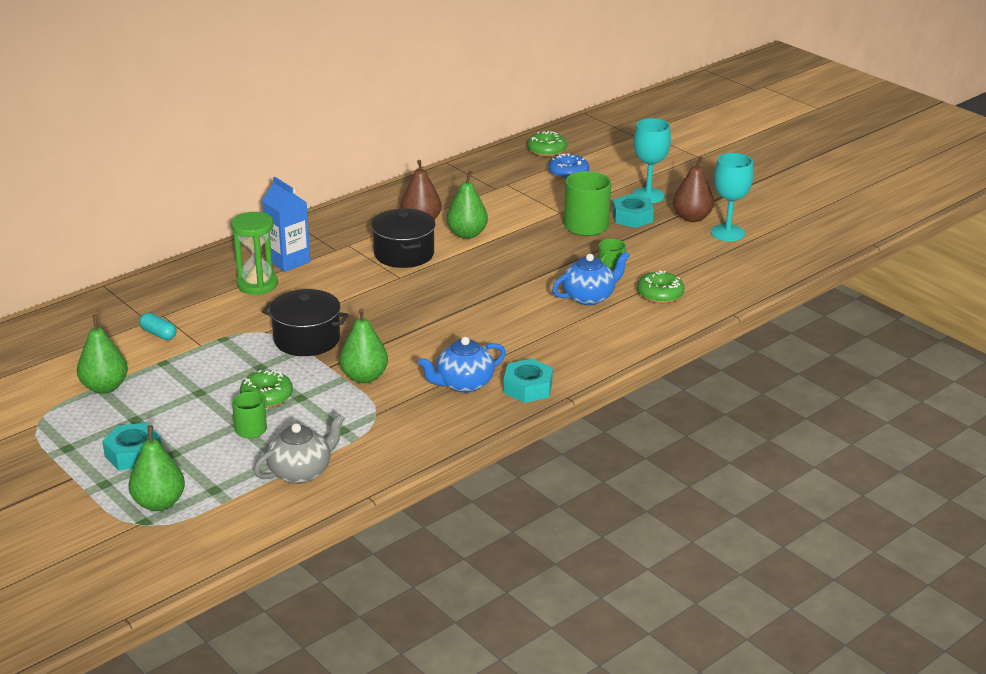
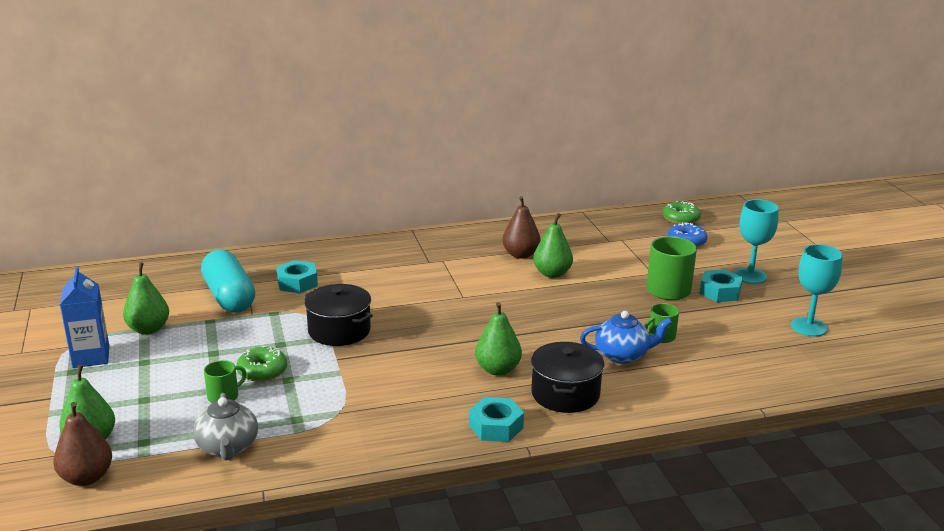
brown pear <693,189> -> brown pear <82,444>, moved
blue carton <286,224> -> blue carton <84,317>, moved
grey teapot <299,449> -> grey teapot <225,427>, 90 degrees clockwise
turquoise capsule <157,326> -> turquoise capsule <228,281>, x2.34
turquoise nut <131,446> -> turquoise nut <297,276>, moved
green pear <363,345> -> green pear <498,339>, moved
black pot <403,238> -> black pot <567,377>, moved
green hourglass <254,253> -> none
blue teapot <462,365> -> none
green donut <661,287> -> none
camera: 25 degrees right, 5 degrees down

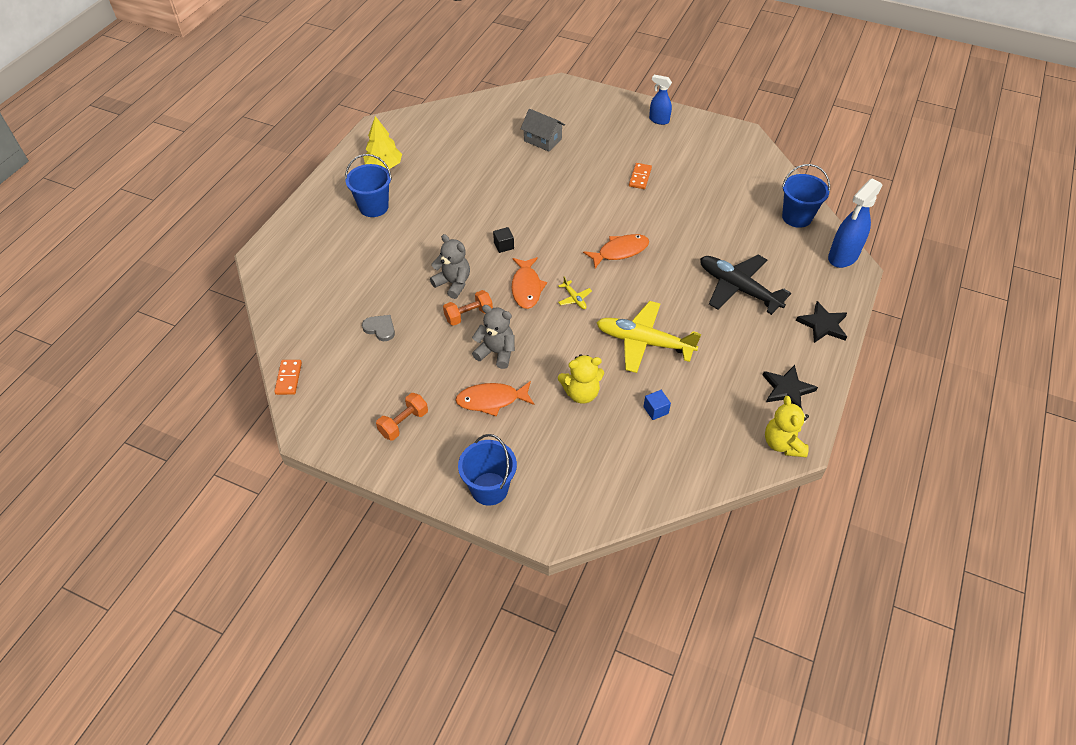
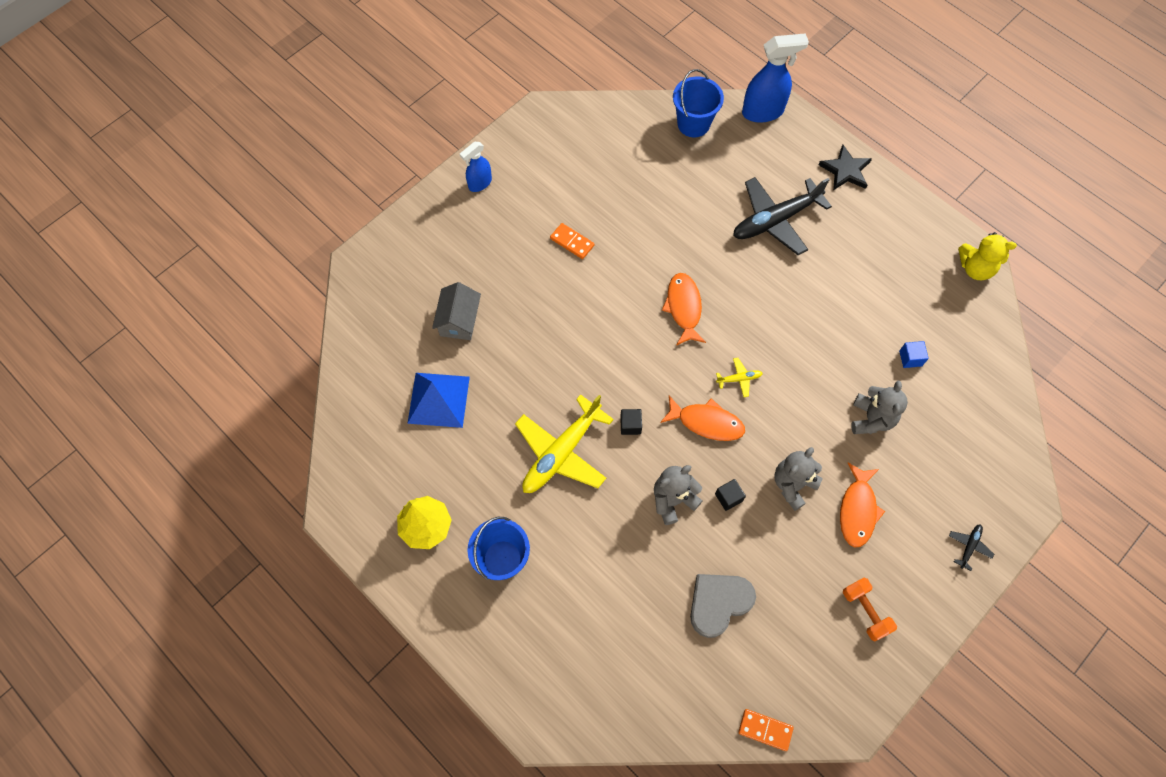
none -> blue pyramid <438,400>
grey house <543,130> -> grey house <456,311>, 45 degrees counterclockwise
yellow plane <648,337> -> yellow plane <564,443>, moved
grey heart <378,328> -> grey heart <723,606>, x1.65
orange dumbbell <468,308> -> black cube <730,495>
blue spray bottle <855,223> -> blue spray bottle <775,78>, 75 degrees counterclockwise
yellow teddy bear <581,379> -> grey teddy bear <880,407>
blue bucket <487,470> -> black plane <971,547>
black star <790,386> -> none
camera: 70 degrees left, 15 degrees up

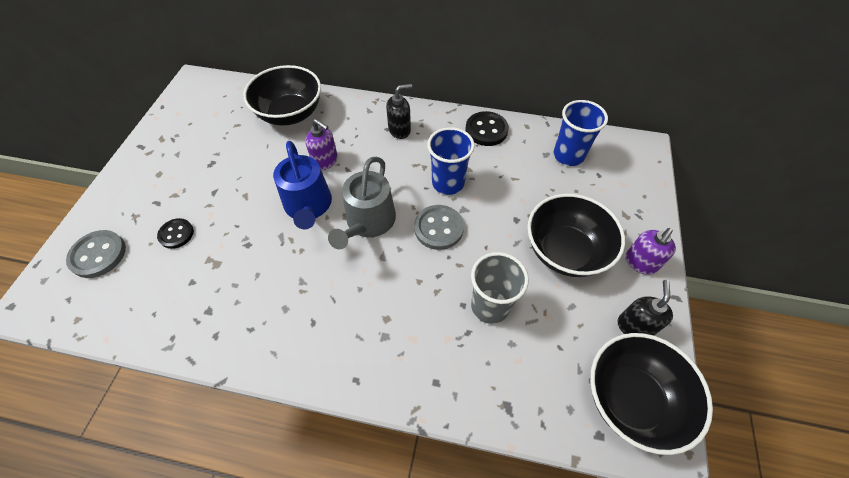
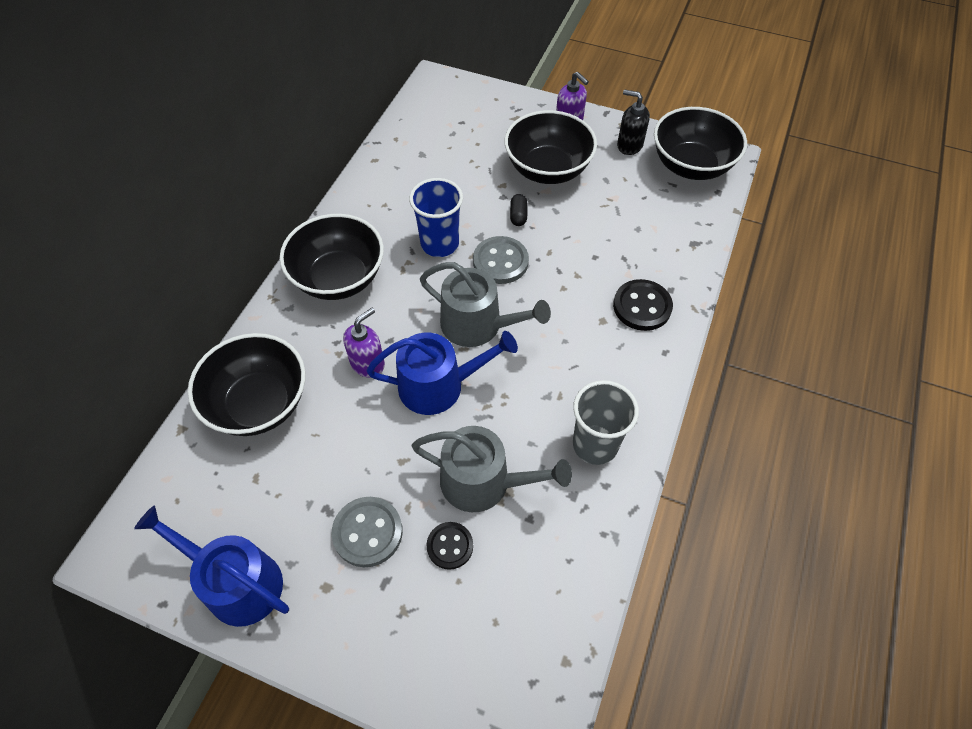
none -> blue watering can <211,566>
black soap dispenser <399,111> -> black bowl <332,257>
grey button <96,254> -> grey button <367,532>, moved
none -> grey watering can <491,469>
none -> black capsule <518,210>
grey cup <500,288> -> grey cup <606,422>, moved
black button <487,128> -> black button <643,305>, moved
blue cup <580,133> -> none
camera: 80 degrees left, 0 degrees up

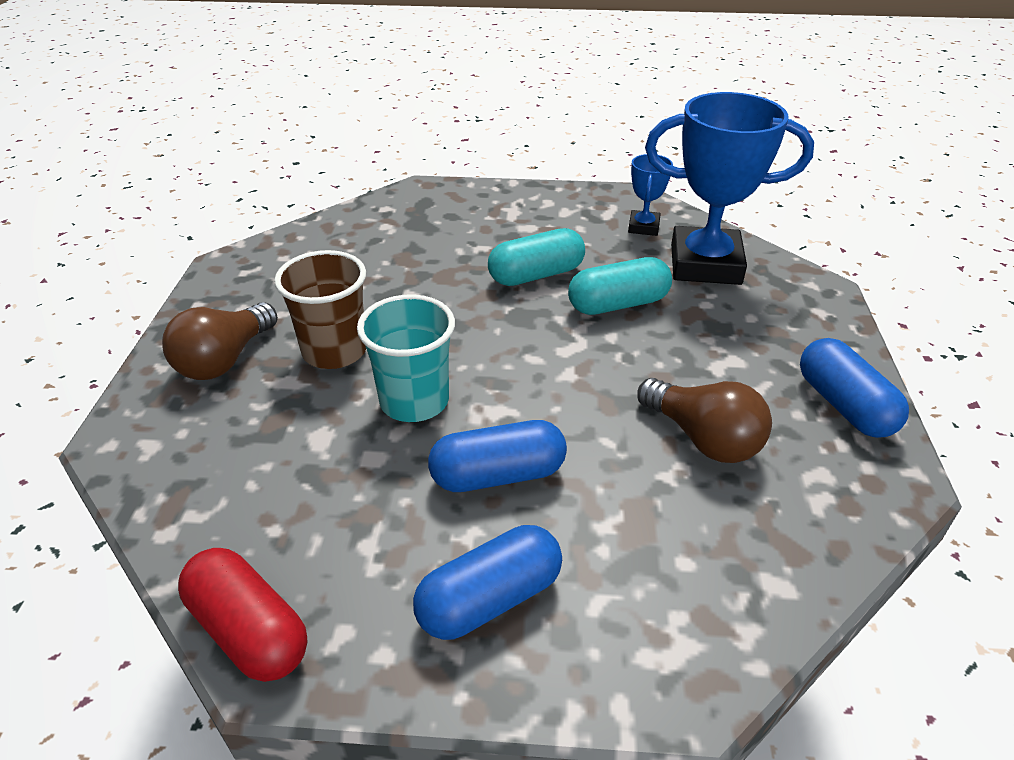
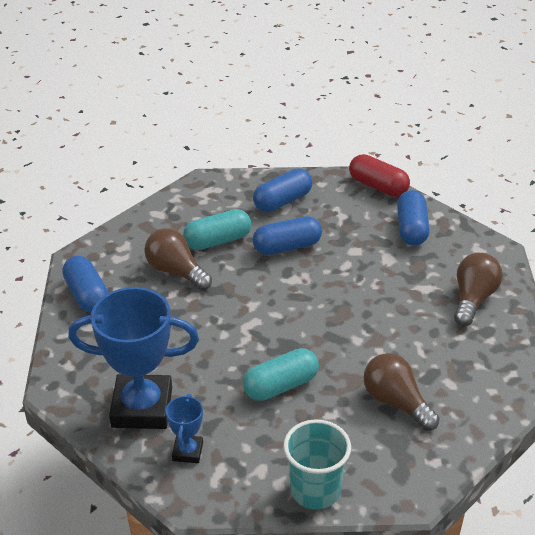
turquoise capsule <620,286> -> turquoise capsule <217,229>, moved
turquoise cup <406,358> -> turquoise cup <317,464>, moved
none -> brown light bulb <401,392>
none -> blue capsule <413,218>
brown cup <320,309> -> none
camera: 175 degrees right, 0 degrees up

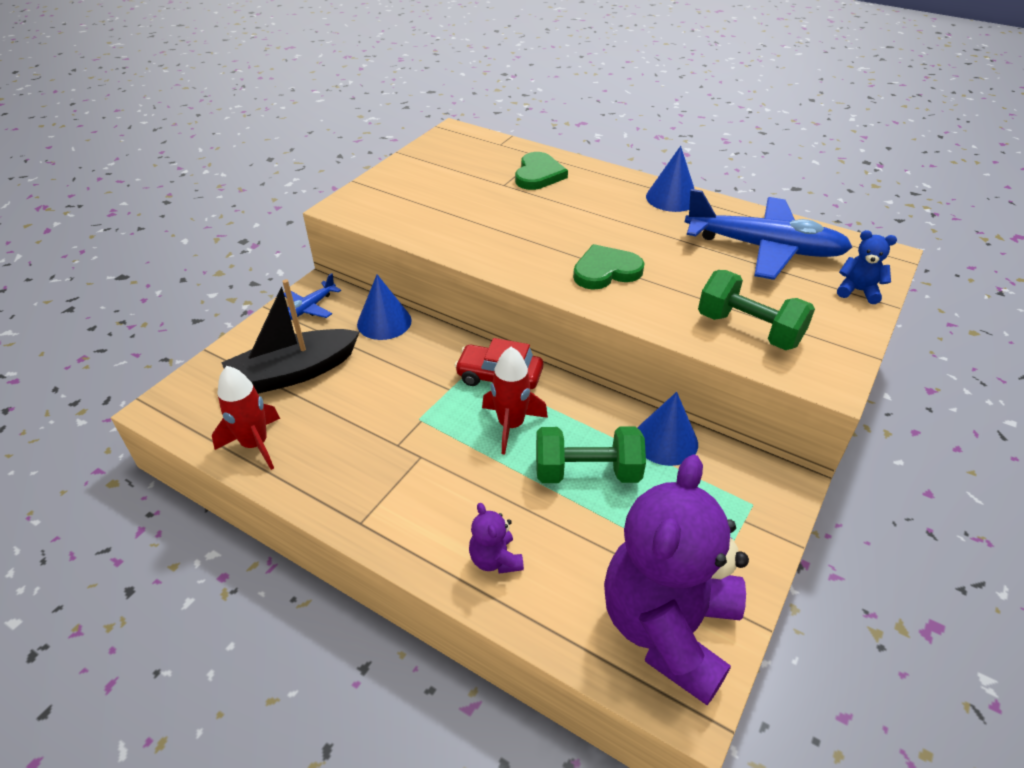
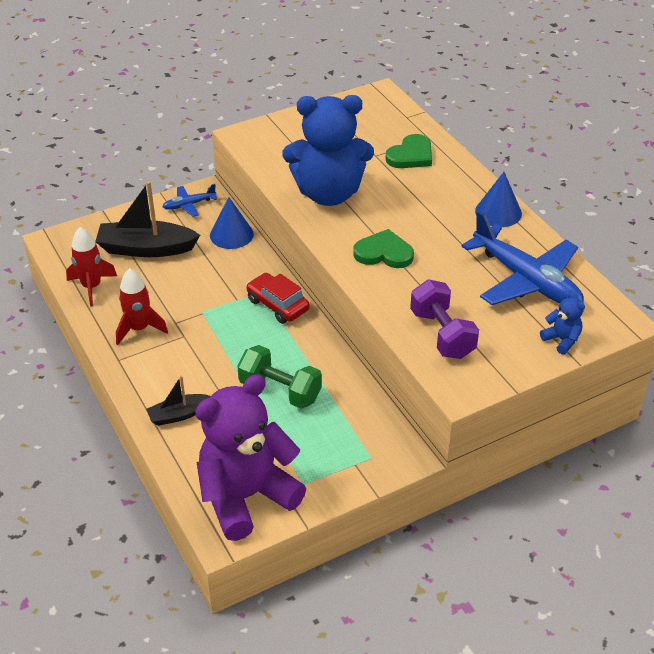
red rocket <515,401> -> red rocket <142,306>, moved
purple teddy bear <496,538> -> black boat <178,400>
none -> blue teddy bear <328,150>
green dumbbell <756,310> -> purple dumbbell <444,319>
blue cone <668,429> -> none
camera: 30 degrees right, 0 degrees up

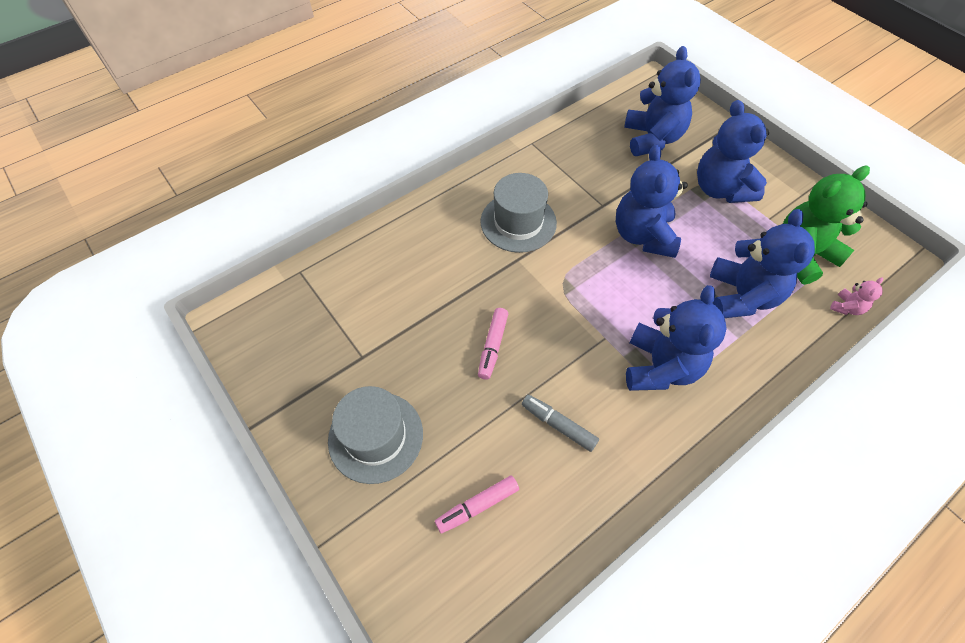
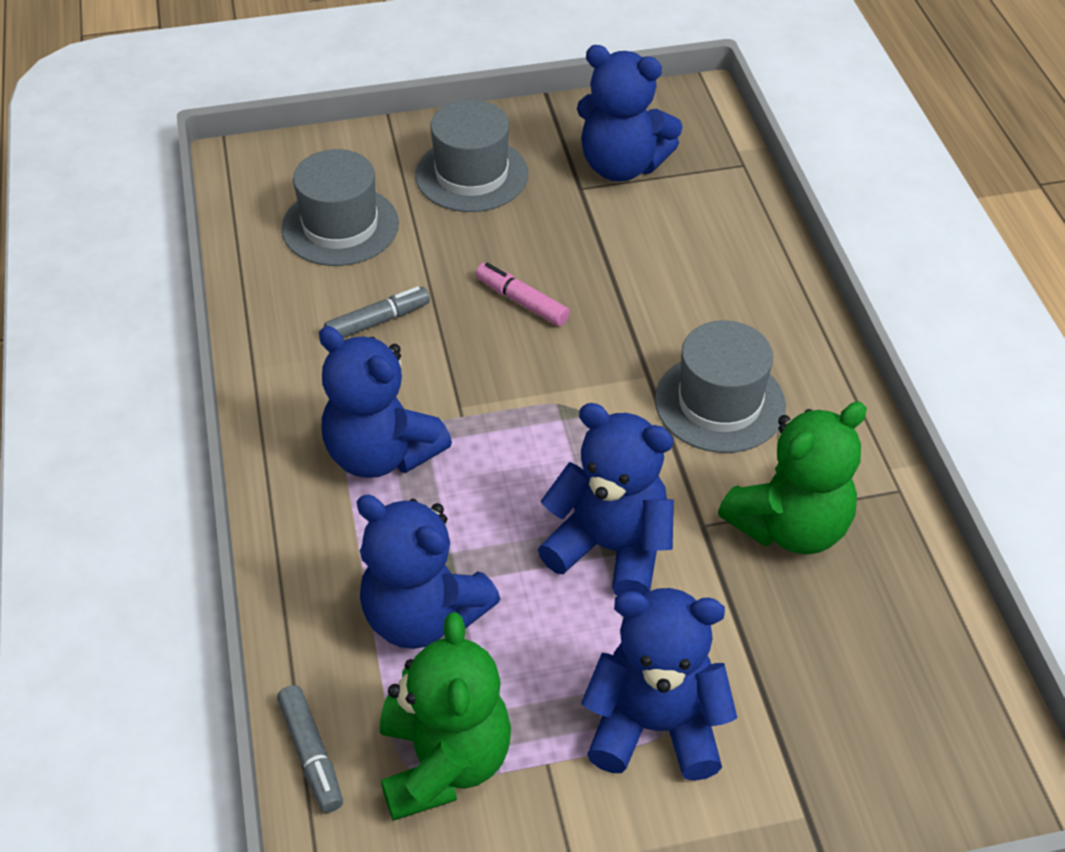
pink teddy bear <856,296> -> grey marker <310,749>
pink marker <477,504> -> grey hat <340,207>
blue teddy bear <662,101> -> blue teddy bear <630,113>, moved
none -> green teddy bear <792,478>
camera: 115 degrees right, 10 degrees down

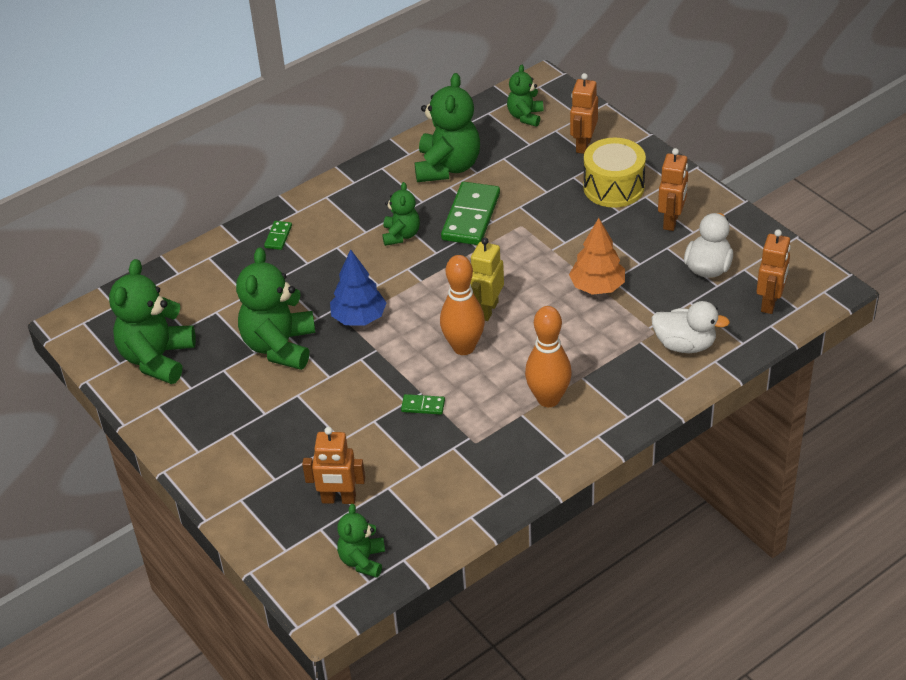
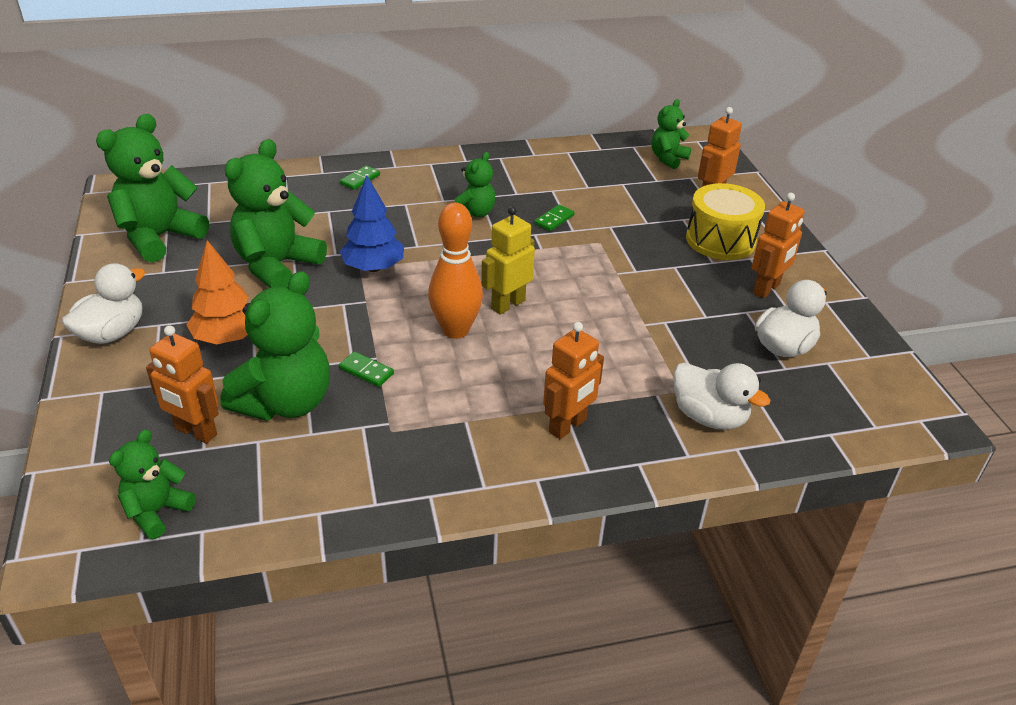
none -> white duck <104,303>
orange tree <597,256> -> orange tree <217,292>, moved
green teddy bear <447,127> -> green teddy bear <275,346>, moved
green domino <470,213> -> green domino <554,218>, x0.46
orange robot <773,271> -> orange robot <573,380>, moved
orange bowling pin <548,356> -> none
camera: 20 degrees right, 5 degrees down

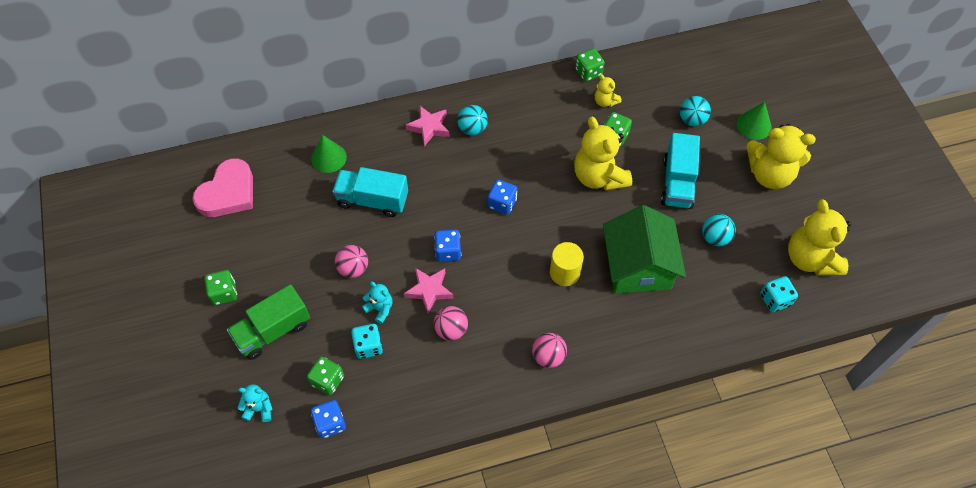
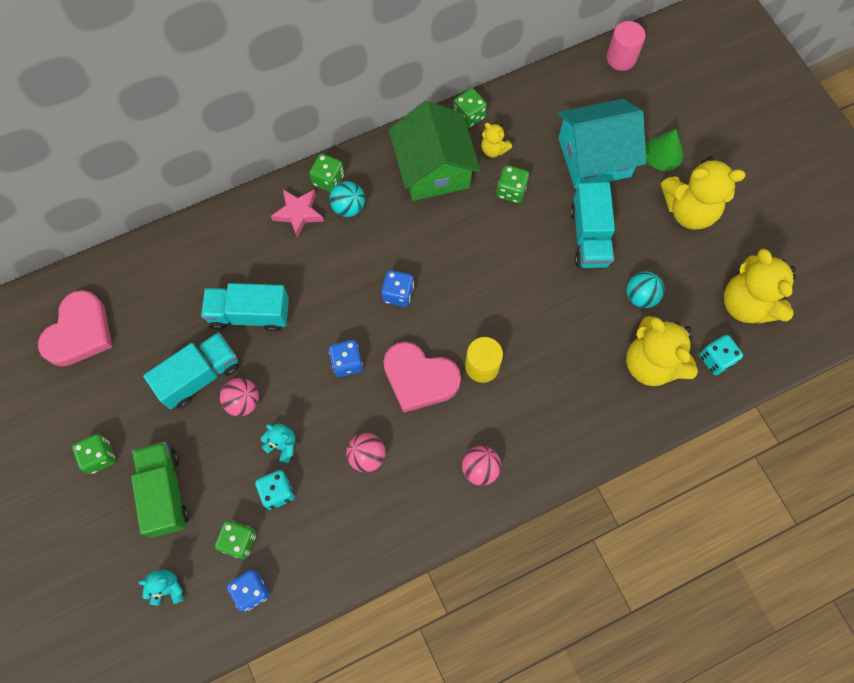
green truck <268,322> -> green truck <160,490>, 120 degrees clockwise
none -> turquoise truck <191,370>
none -> green dice <326,172>
none -> pink heart <422,377>
green house <644,249> -> green house <435,151>, moved
turquoise ball <695,111> -> turquoise house <602,144>
none -> pink cylinder <626,46>
yellow teddy bear <603,154> -> yellow teddy bear <662,351>, moved
green cone <329,154> -> none
pink star <429,291> -> none
camera: 10 degrees left, 10 degrees up

